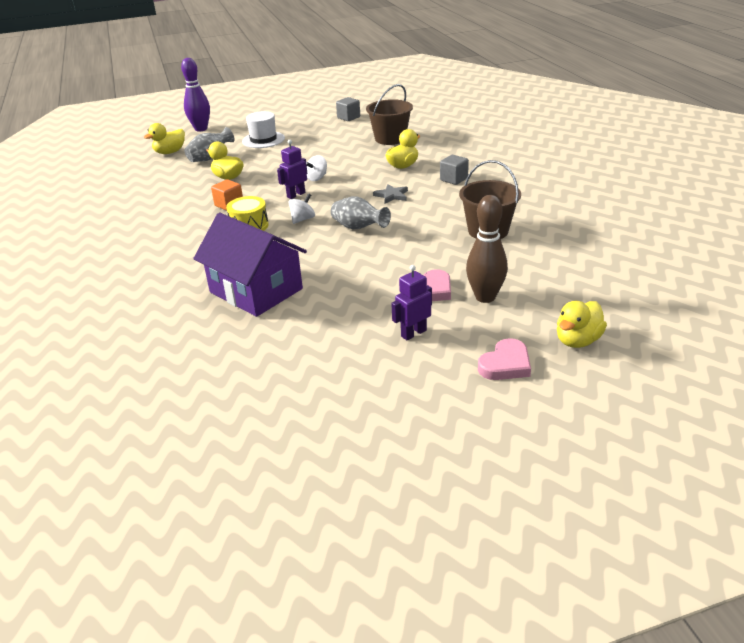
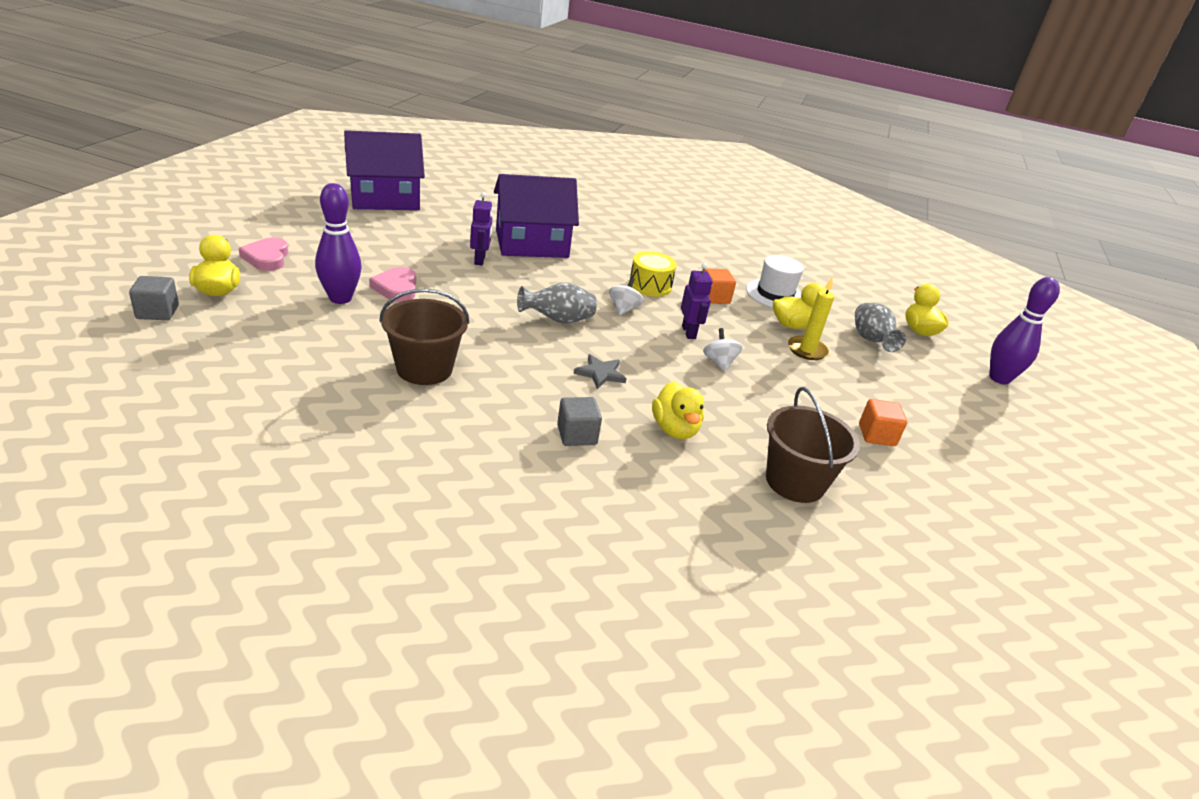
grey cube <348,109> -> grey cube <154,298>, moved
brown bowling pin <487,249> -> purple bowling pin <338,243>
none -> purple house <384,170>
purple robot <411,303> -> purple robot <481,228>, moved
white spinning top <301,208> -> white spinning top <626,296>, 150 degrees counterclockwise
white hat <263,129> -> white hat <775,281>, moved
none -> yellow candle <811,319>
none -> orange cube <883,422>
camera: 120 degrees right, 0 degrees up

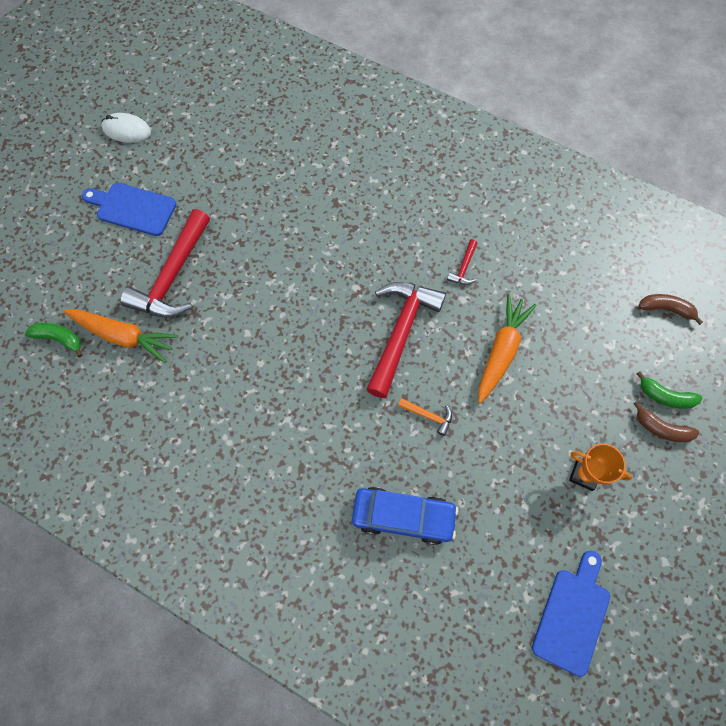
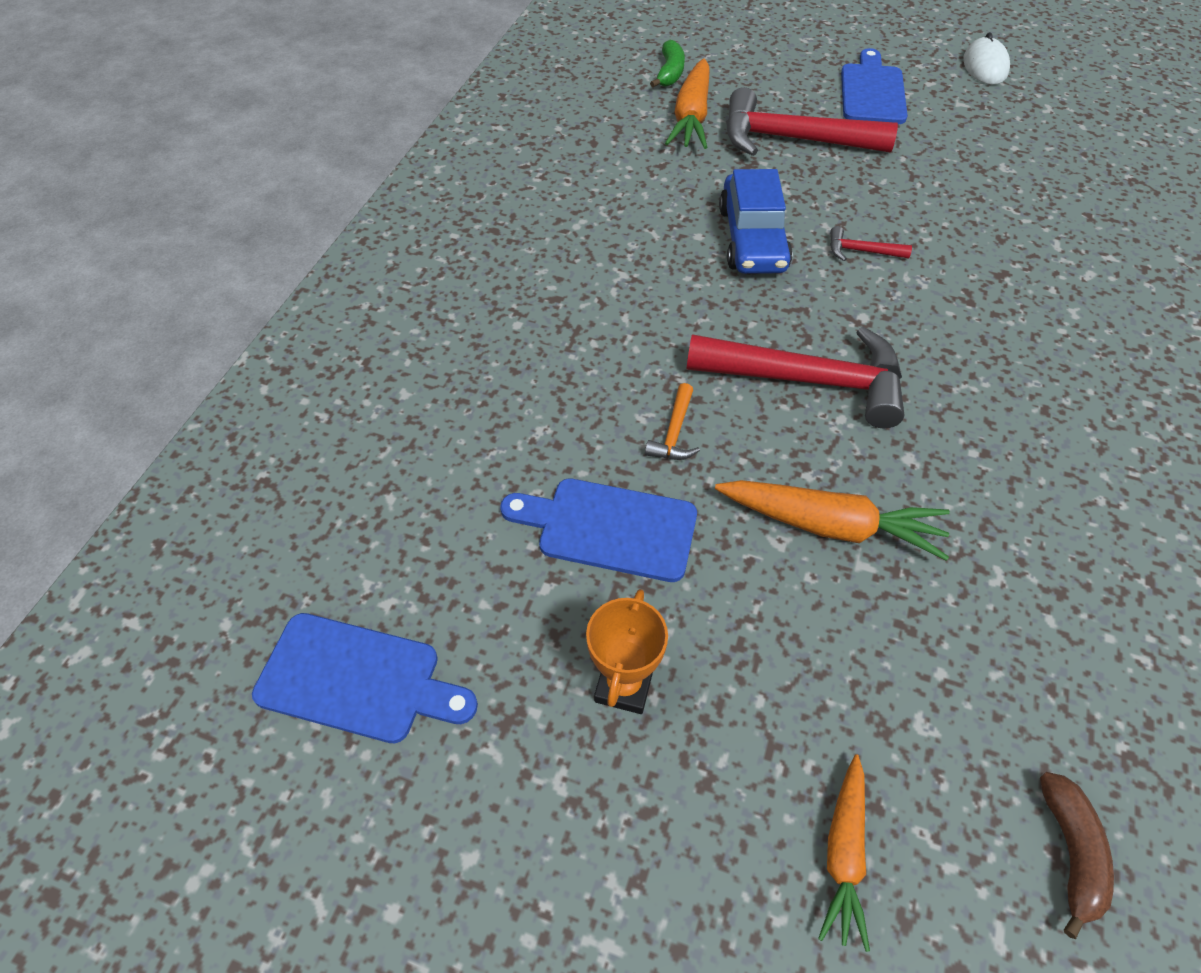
none -> blue cutting board <598,530>
blue car <405,516> -> blue car <756,221>, moved
green banana <669,390> -> orange carrot <844,853>
red hammer <462,262> -> red hammer <871,243>, moved
brown banana <666,421> -> none
camera: 80 degrees right, 15 degrees down

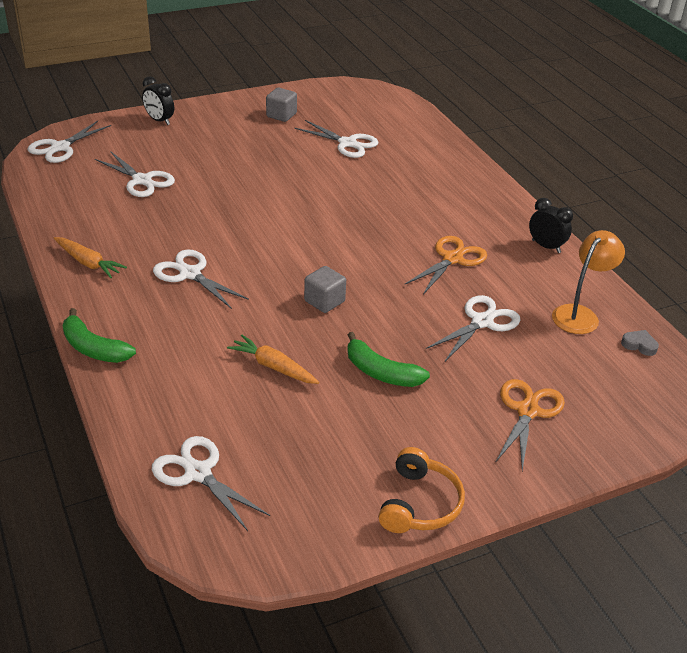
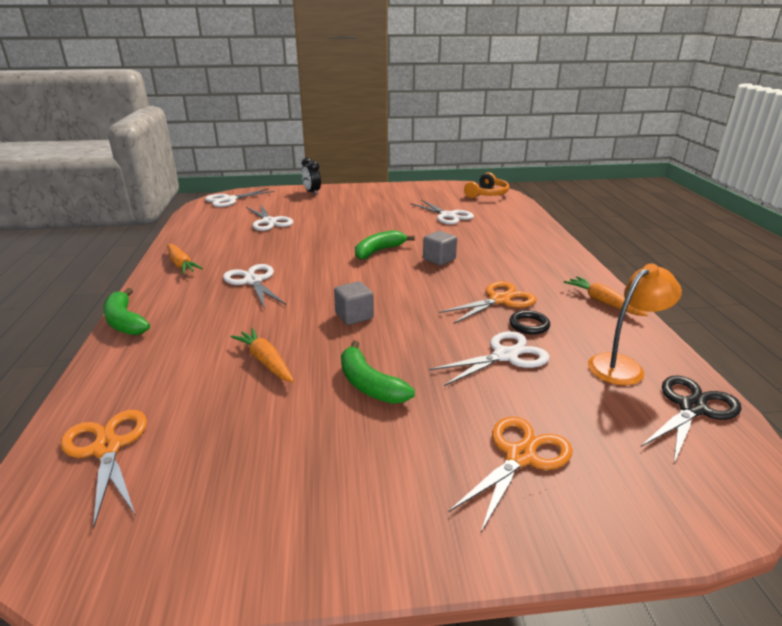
white scissors <211,483> -> orange scissors <104,469>
none -> green banana <385,245>
grey cube <281,105> -> grey cube <440,248>, moved
orange headphones <421,490> -> orange headphones <486,185>, moved
none -> black ring <530,322>
black clock <551,225> -> orange carrot <606,296>
grey heart <640,343> -> black scissors <691,419>
camera: 20 degrees right, 10 degrees down

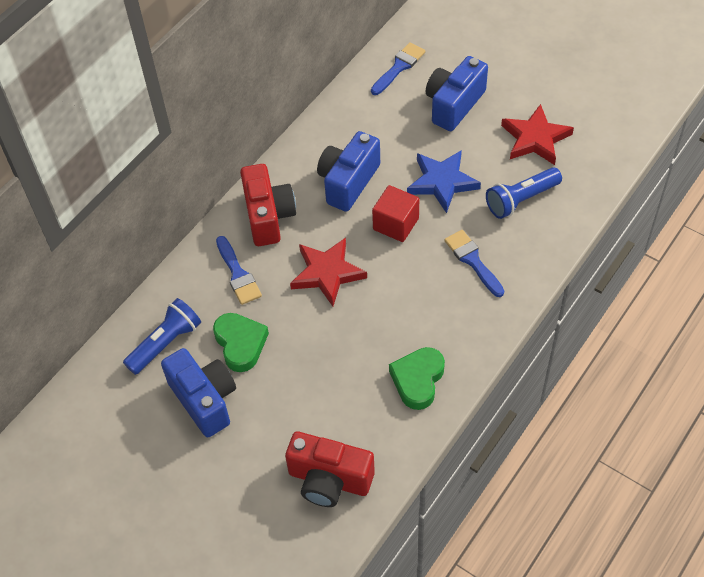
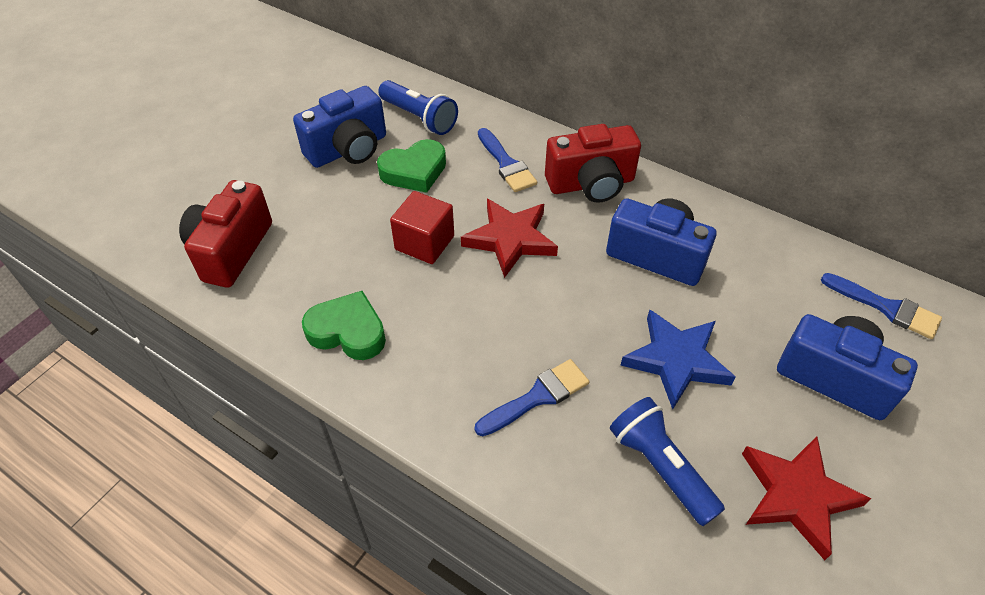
red cube <395,213> -> red cube <422,227>, moved
blue brush <239,270> -> blue brush <507,160>, 90 degrees counterclockwise
camera: 85 degrees right, 5 degrees down

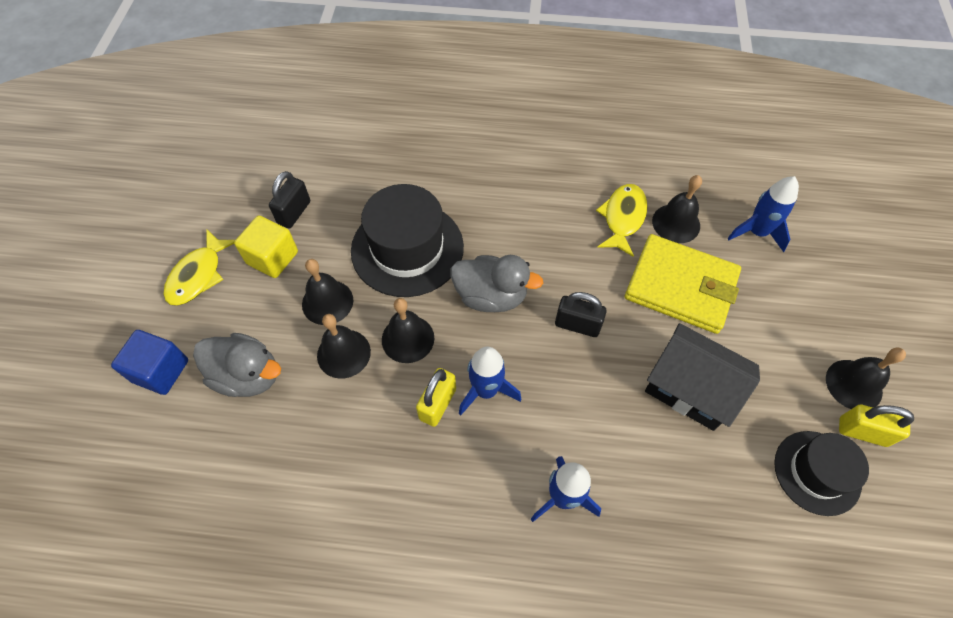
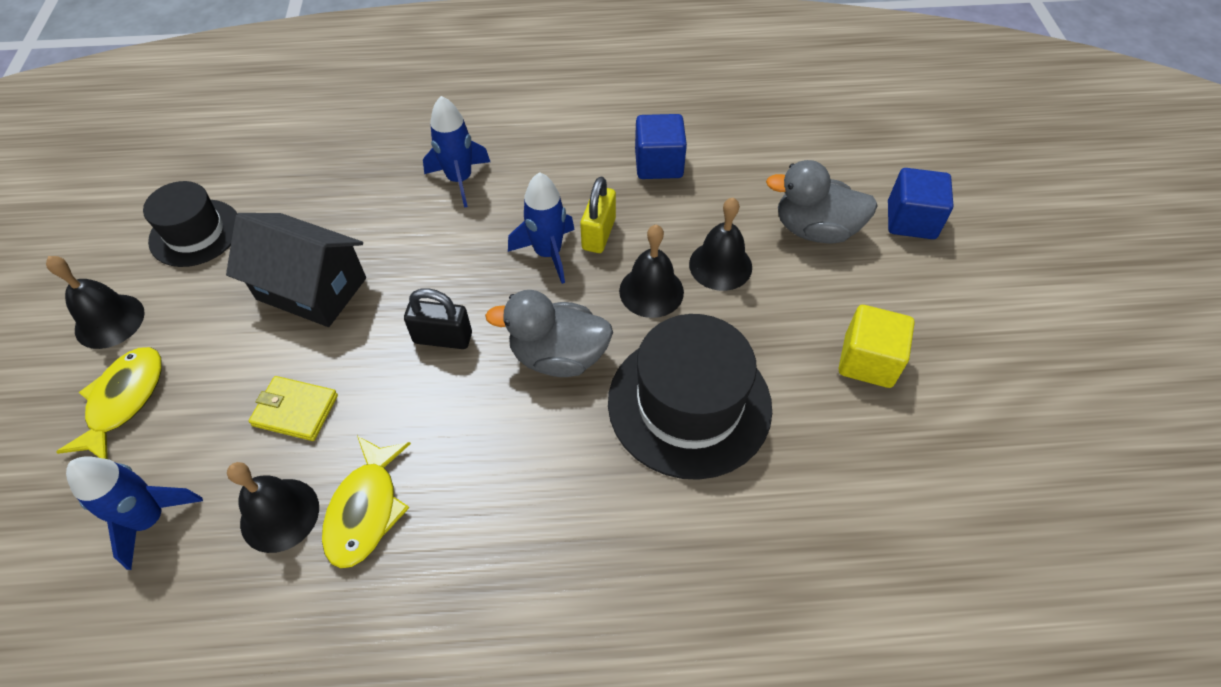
yellow fish <199,268> -> yellow fish <109,403>, moved
yellow wallet <683,284> -> yellow wallet <293,408>, x0.51
none -> blue cube <661,146>
black padlock <289,199> -> none
black bell <327,292> -> none
yellow padlock <876,426> -> none
camera: 170 degrees right, 5 degrees down

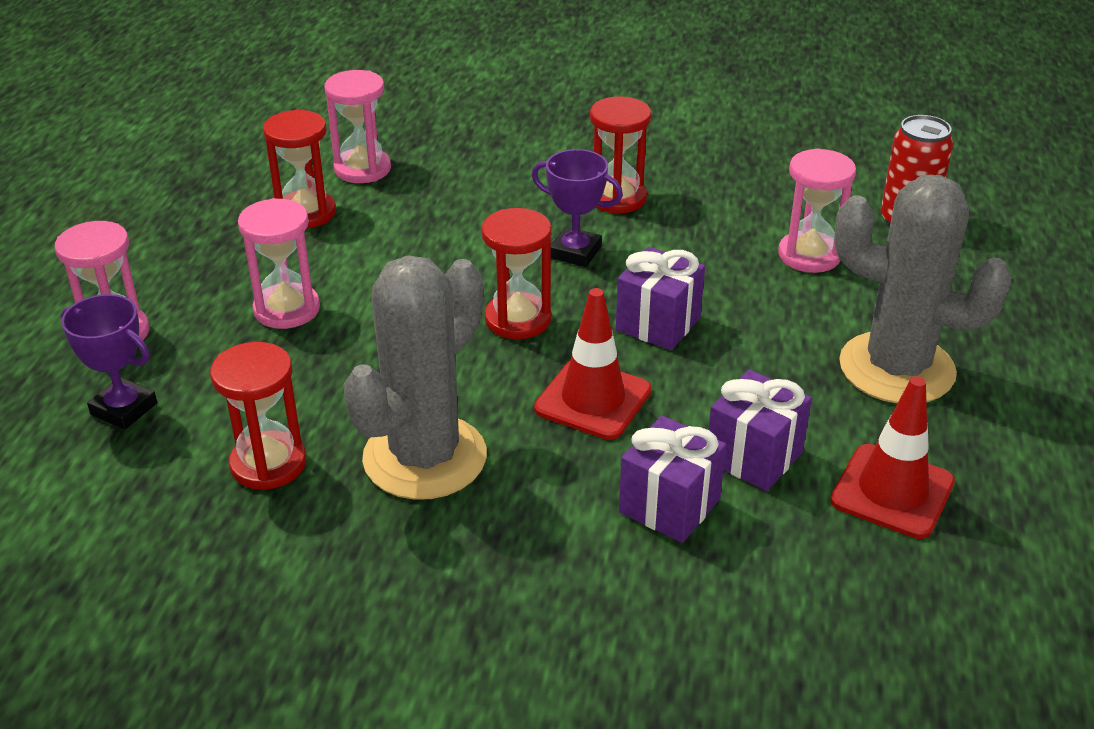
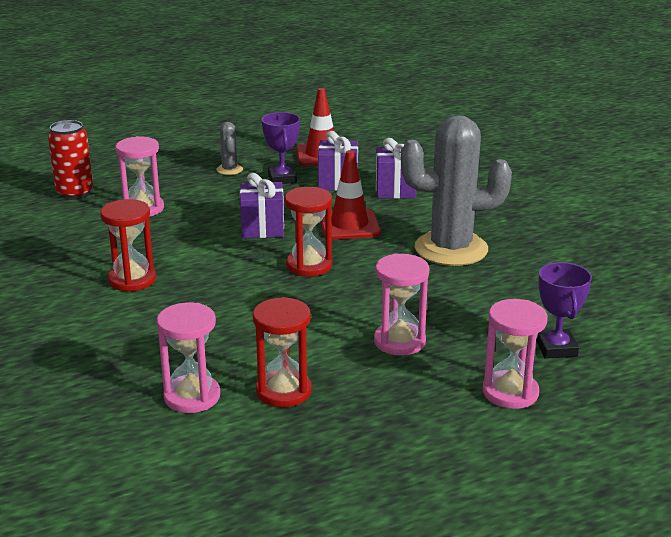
grey cactus <923,289> -> grey cactus <229,148>, x0.42
purple trophy <577,208> -> purple trophy <281,148>, moved
red hourglass <258,416> -> none
camera: 125 degrees left, 10 degrees down

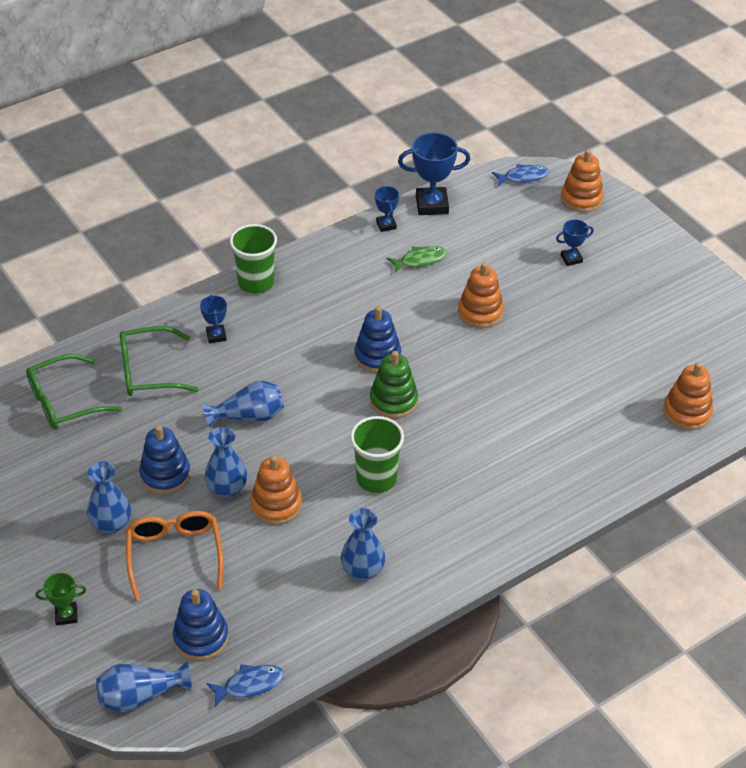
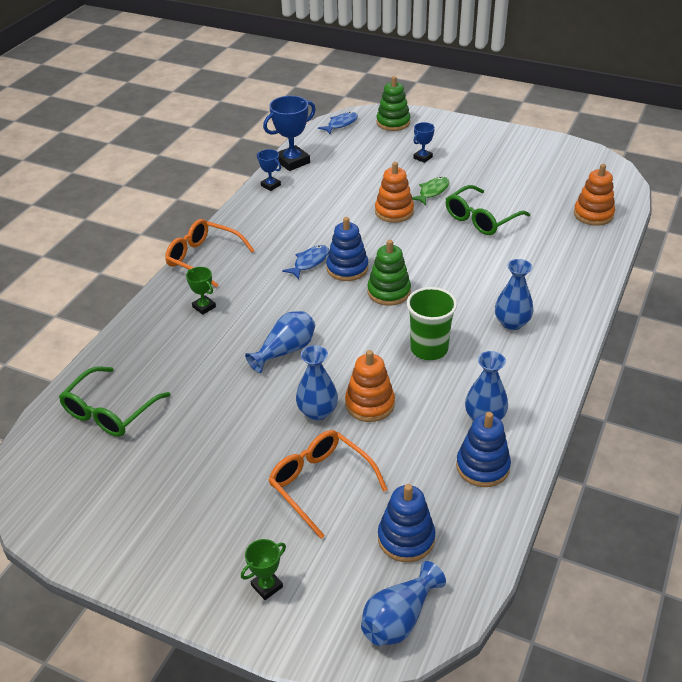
green cup <253,259> -> orange glasses <210,253>
blue trophy <213,319> -> green trophy <201,291>
blue fish <245,685> -> blue fish <305,262>, moved
orange stacking toy <582,181> -> green stacking toy <393,103>
green fish <417,259> -> green fish <430,191>, moved
green glasses <159,361> -> green glasses <488,210>, moved
blue stacking toy <165,459> -> blue stacking toy <483,449>, moved
blue vase <109,497> -> blue vase <514,294>, moved
camera: 30 degrees left, 5 degrees down

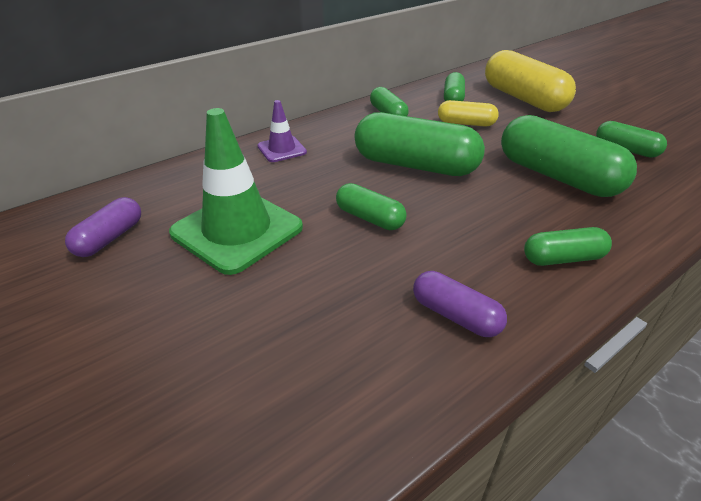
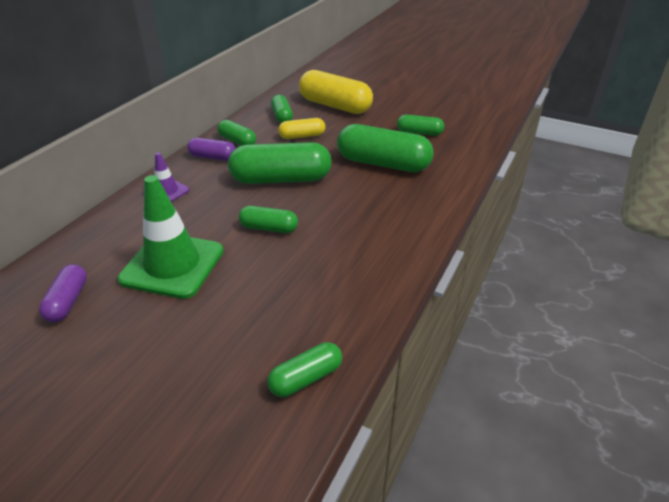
purple capsule <460,304> -> purple capsule <211,149>, moved
green capsule <568,246> -> green capsule <304,369>, moved
camera: 25 degrees left, 0 degrees up

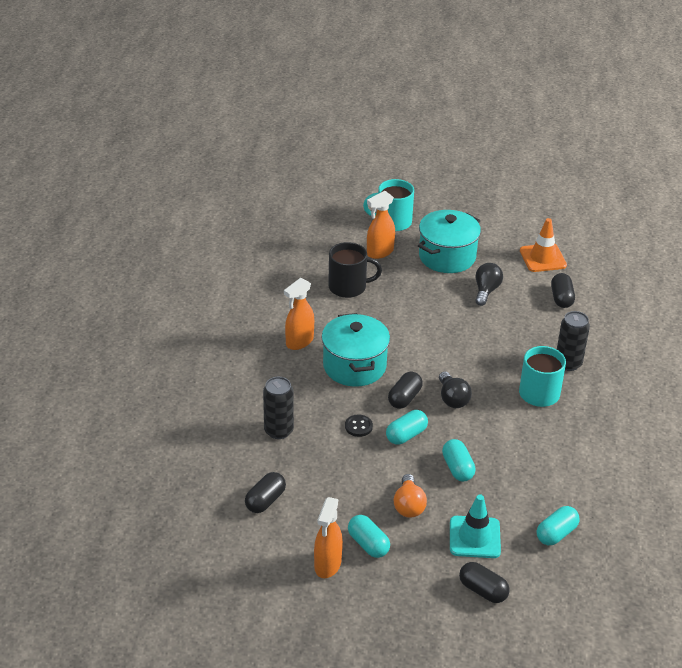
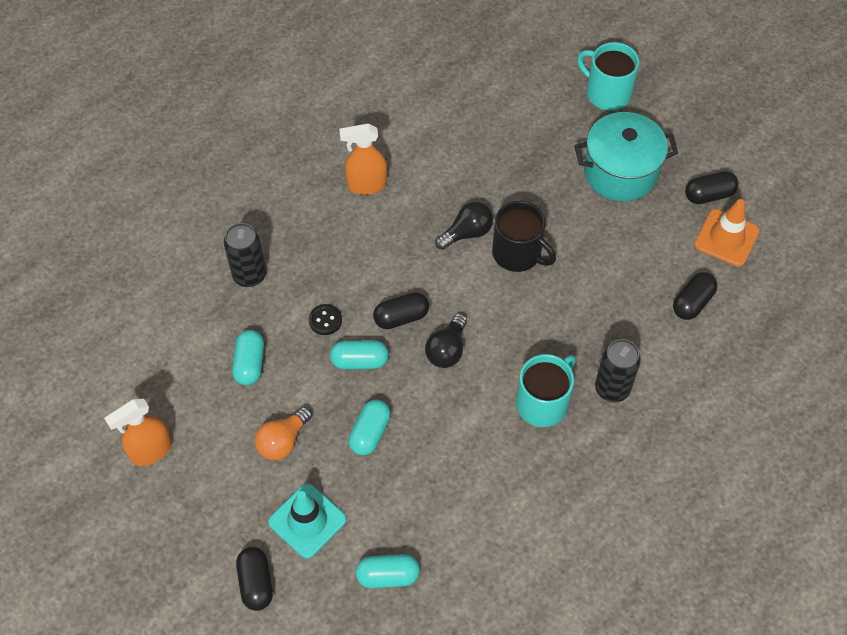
turquoise capsule <369,536> -> turquoise capsule <248,357>, moved
black light bulb <489,284> -> black light bulb <464,226>, moved
black mug <355,270> -> black mug <524,236>, moved
black capsule <265,492> -> black capsule <711,187>, moved
turquoise pot <356,350> -> none
orange spray bottle <381,225> -> none
camera: 40 degrees right, 20 degrees up

